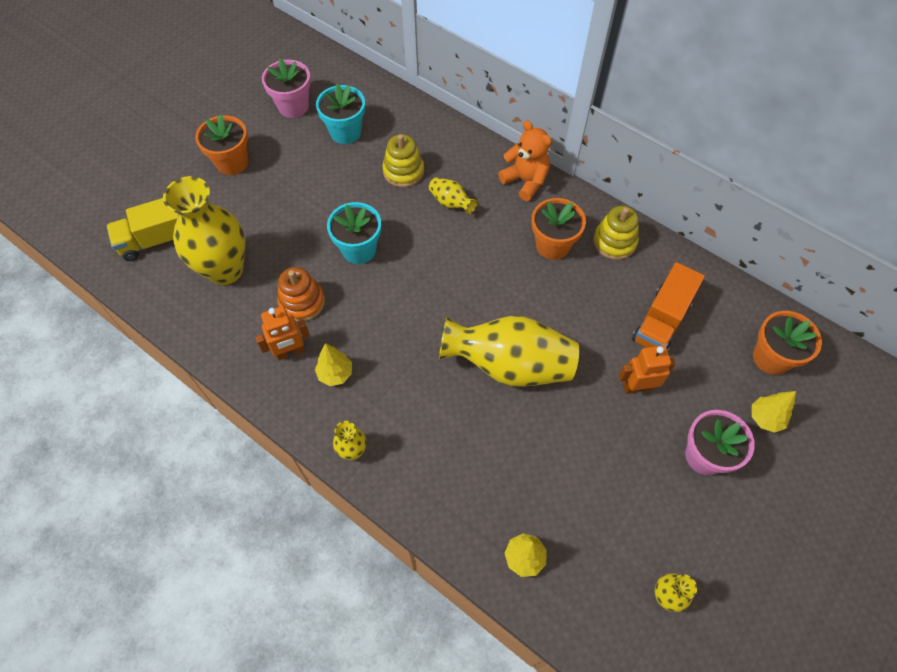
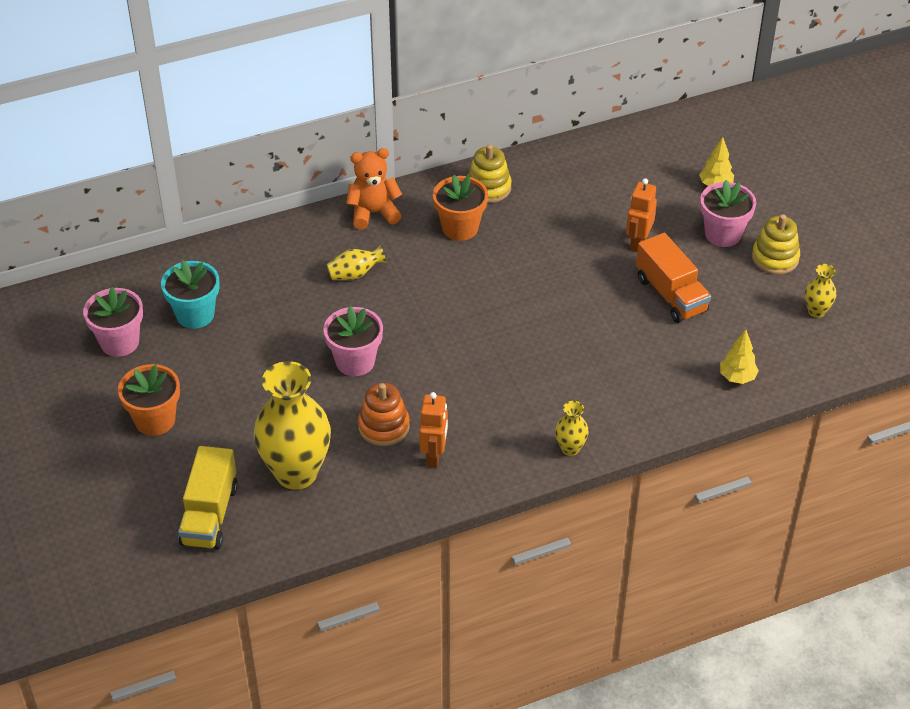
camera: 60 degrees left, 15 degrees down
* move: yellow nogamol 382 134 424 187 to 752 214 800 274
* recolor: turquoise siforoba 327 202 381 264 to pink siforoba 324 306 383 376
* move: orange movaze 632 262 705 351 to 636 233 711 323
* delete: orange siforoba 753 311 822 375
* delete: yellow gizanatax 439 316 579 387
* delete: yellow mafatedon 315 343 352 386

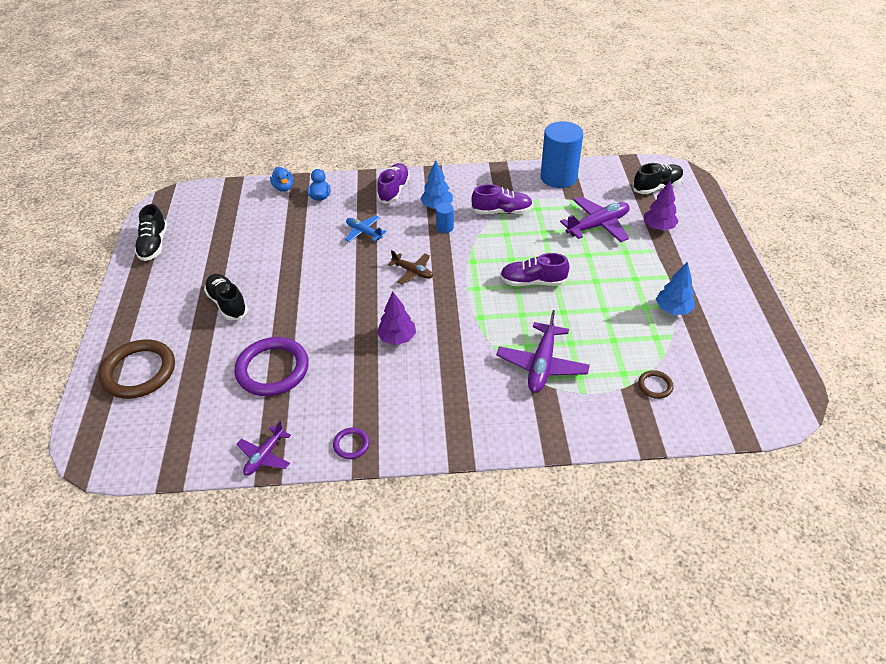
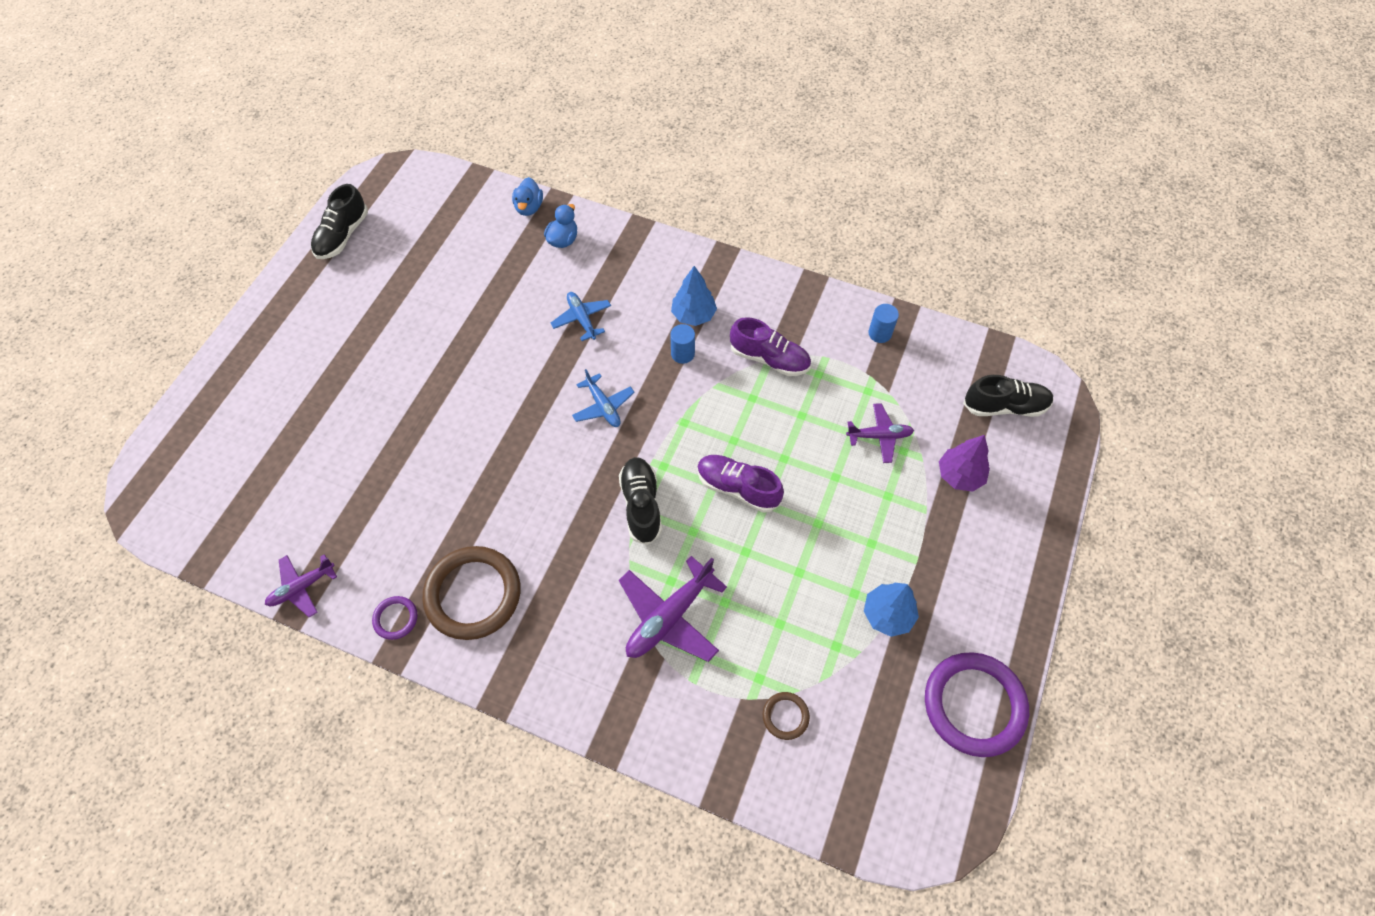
camera: 25 degrees right, 15 degrees up
* resize: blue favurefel 540 121 583 188 = 868 304 899 343 x0.44
* delete: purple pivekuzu 377 163 410 204
* resize: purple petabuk 560 197 630 242 = 846 403 914 463 x0.61
* recolor: brown petabuk 388 250 433 285 to blue petabuk 572 369 635 427
* move: black pivekuzu 204 274 248 320 to 619 457 662 545
* delete: purple mafatedon 377 292 416 345
* move: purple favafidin 234 337 309 396 to 925 652 1029 757
* move: brown favafidin 99 339 175 399 to 422 546 521 640

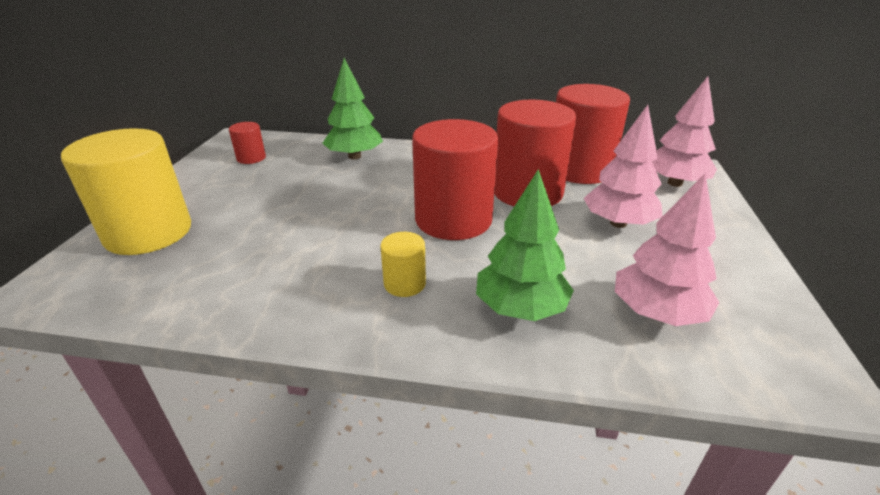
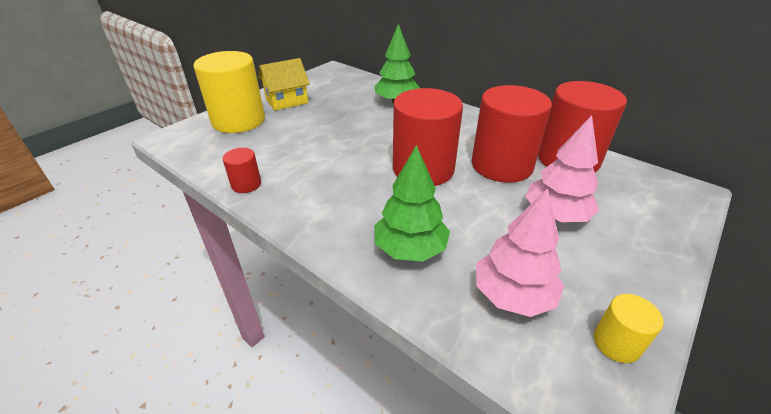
camera: 30 degrees right, 5 degrees up
* delete: pink mafatedon 652 76 717 187
* move: red favurefel 229 122 266 164 to 223 148 261 193
* move: yellow favurefel 380 232 426 297 to 594 294 663 363
* insert: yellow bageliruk 259 58 309 111

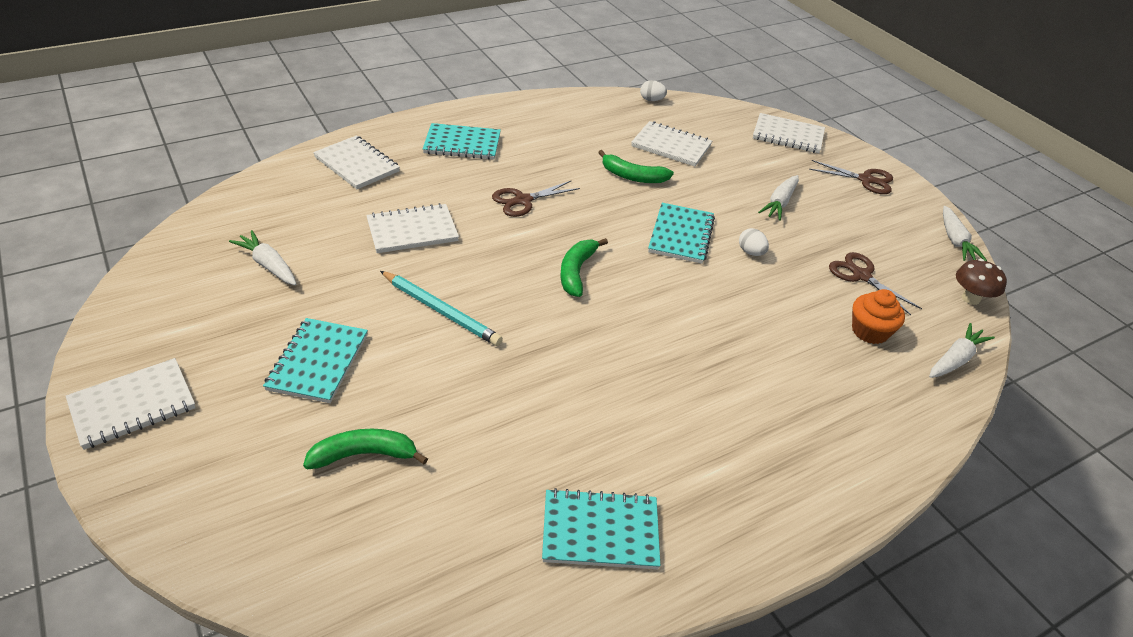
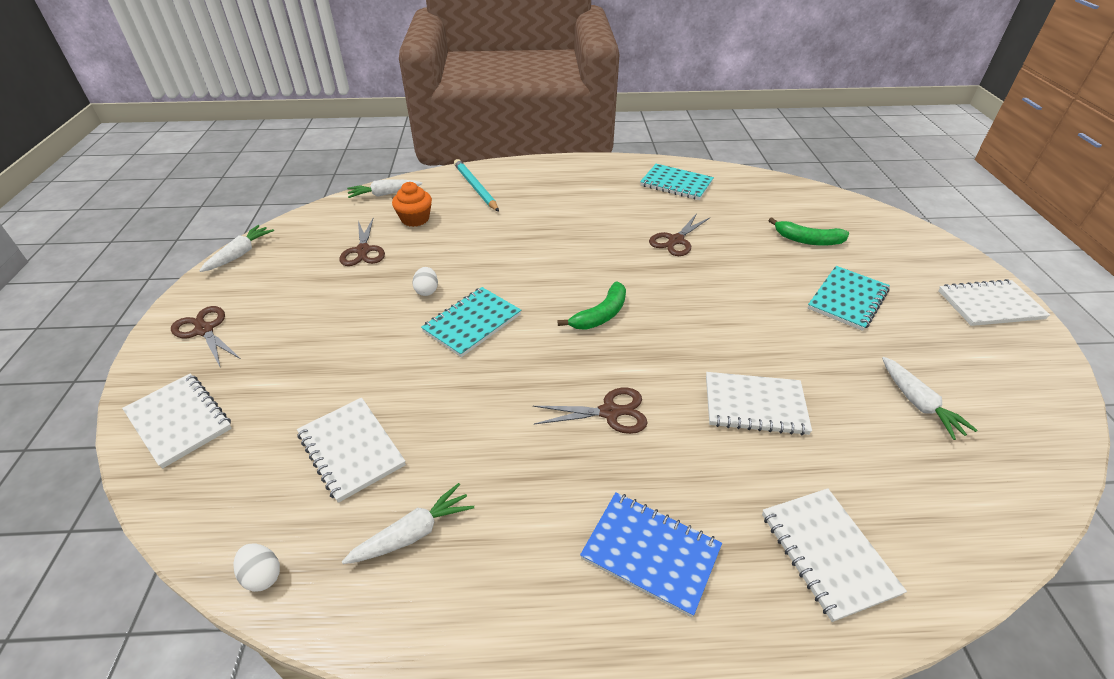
camera: 150 degrees left, 0 degrees up
* recolor: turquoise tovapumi 423 123 501 160 to blue tovapumi 580 492 722 617
* delete: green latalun 598 150 674 183
* move: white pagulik 758 175 799 221 to 342 483 474 564
* delete: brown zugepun 956 259 1007 305
* move: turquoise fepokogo 380 271 503 346 to 454 159 499 212
* insert: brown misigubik 649 213 710 256

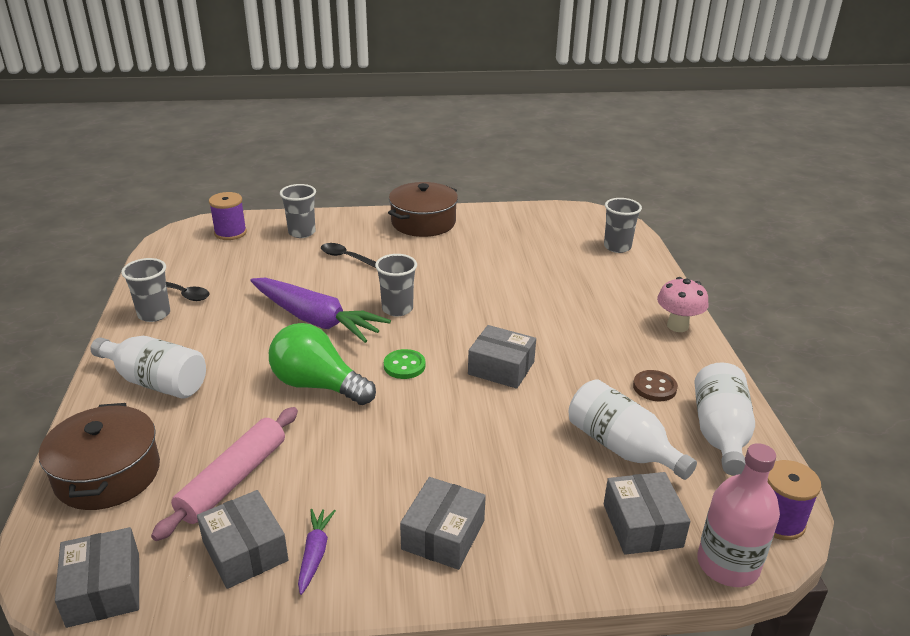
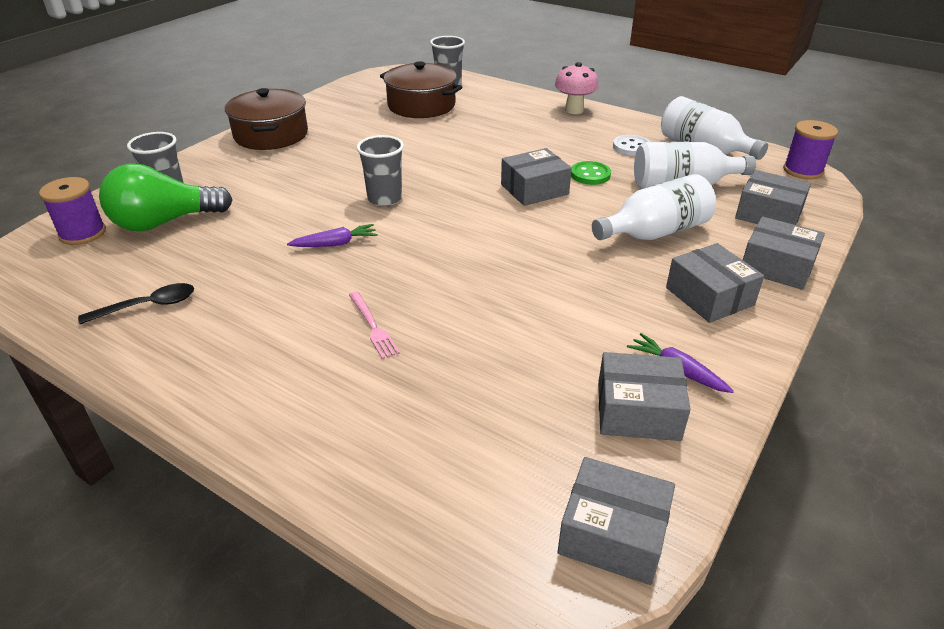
camera: 50 degrees left, 5 degrees up
* delete: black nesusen 321 243 376 268
* delete: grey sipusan 121 258 170 322
* resize: purple pagulik 251 278 391 343 = 287 224 378 247 x0.45
* move: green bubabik 269 323 376 405 to 99 163 233 231
* move: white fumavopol 91 336 206 399 to 592 174 716 240
* move: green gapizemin 384 349 425 379 to 571 161 611 185
* recolor: brown gapizemin 633 370 678 401 to white gapizemin 613 135 650 156
* move: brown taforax 39 403 160 510 to 380 61 463 118
* delete: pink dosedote 151 407 298 541
* delete: pink fumavopol 697 443 780 587
* insert: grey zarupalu 743 217 825 290
* insert: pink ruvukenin 349 291 400 359

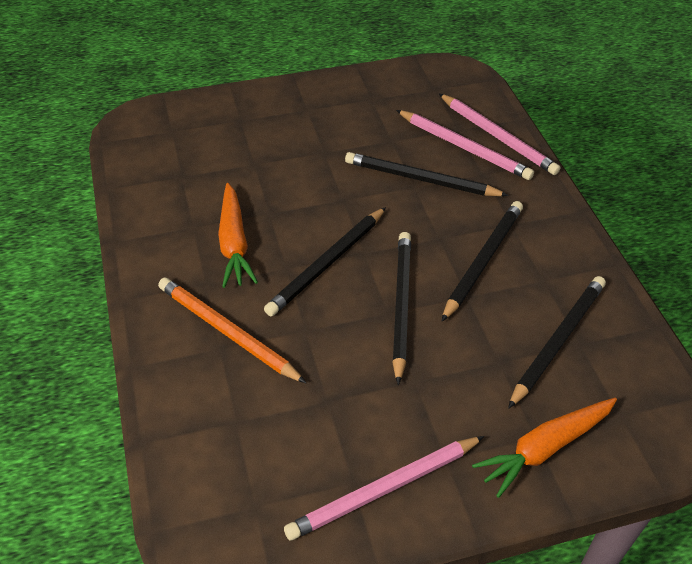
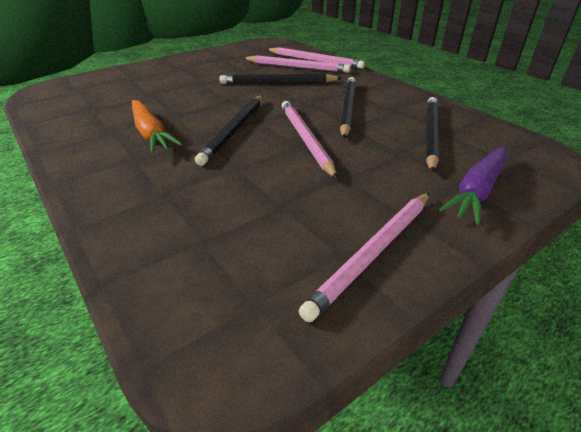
camera: 20 degrees left, 10 degrees down
* recolor: black fepokogo 392 232 411 385 to pink fepokogo 282 101 337 179
* delete: orange fepokogo 158 278 306 383
* recolor: orange pagulik 472 398 617 498 to purple pagulik 439 146 507 225

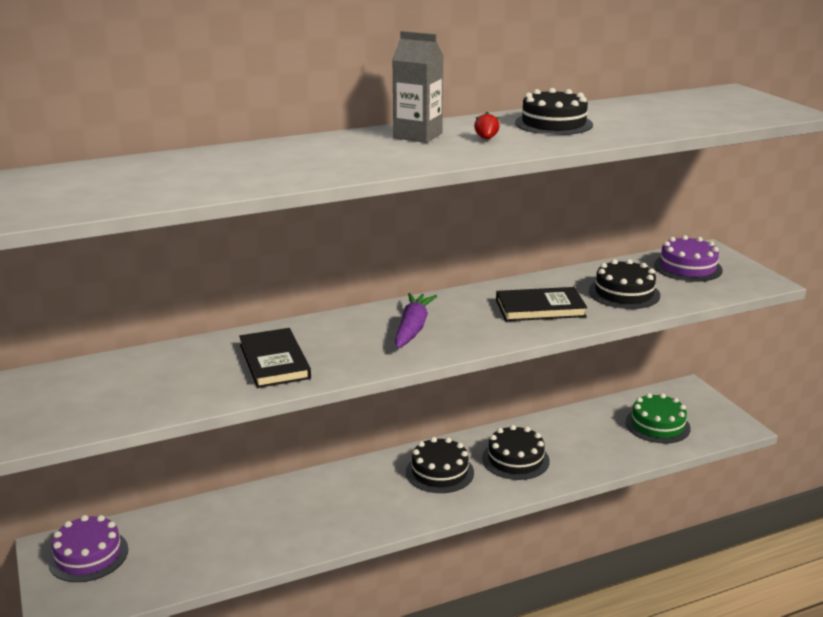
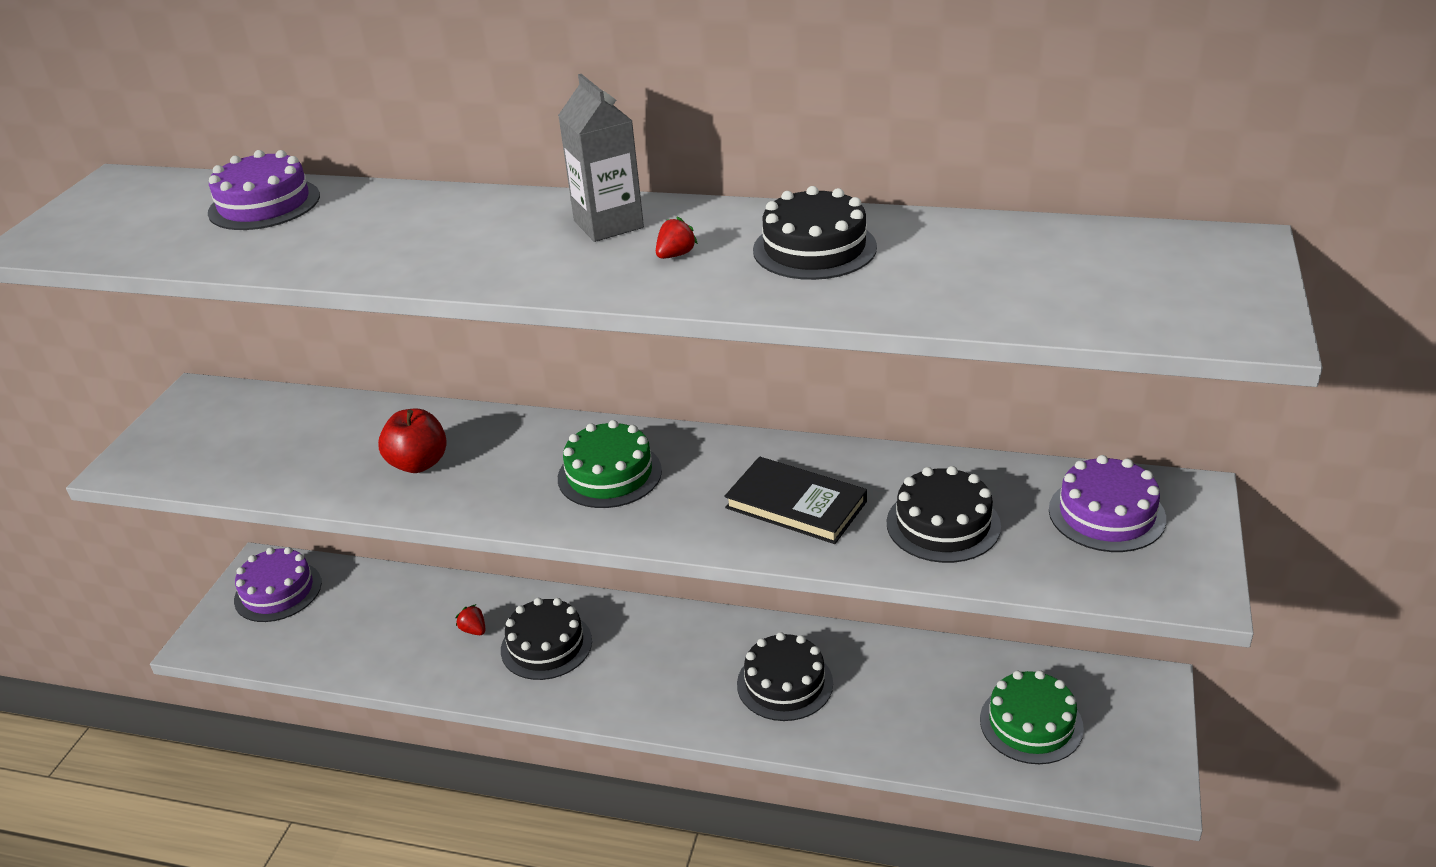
camera: 40 degrees right, 10 degrees up
* replace: purple pagulik 395 293 437 348 to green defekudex 558 420 662 508
* replace: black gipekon 239 328 311 388 to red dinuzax 378 408 447 473
* move: black defekudex 406 437 474 493 to 501 598 592 680
* insert: purple defekudex 208 150 320 230
* insert: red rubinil 455 604 485 635

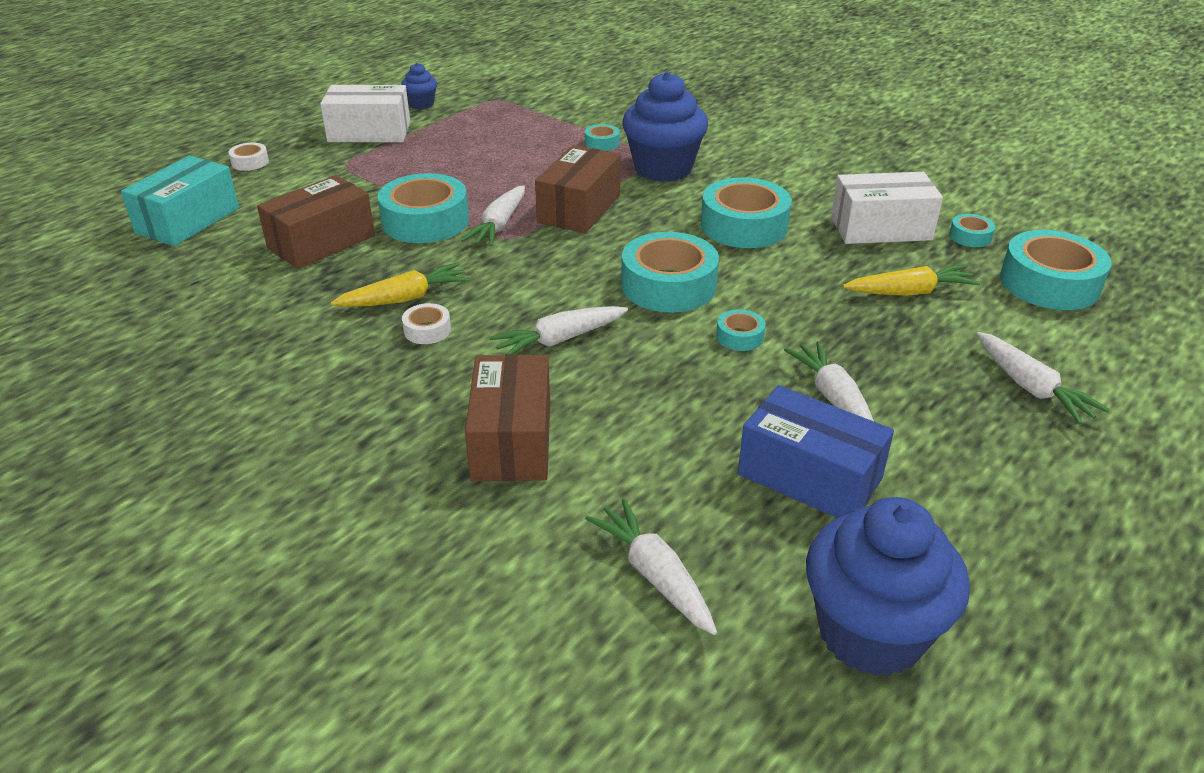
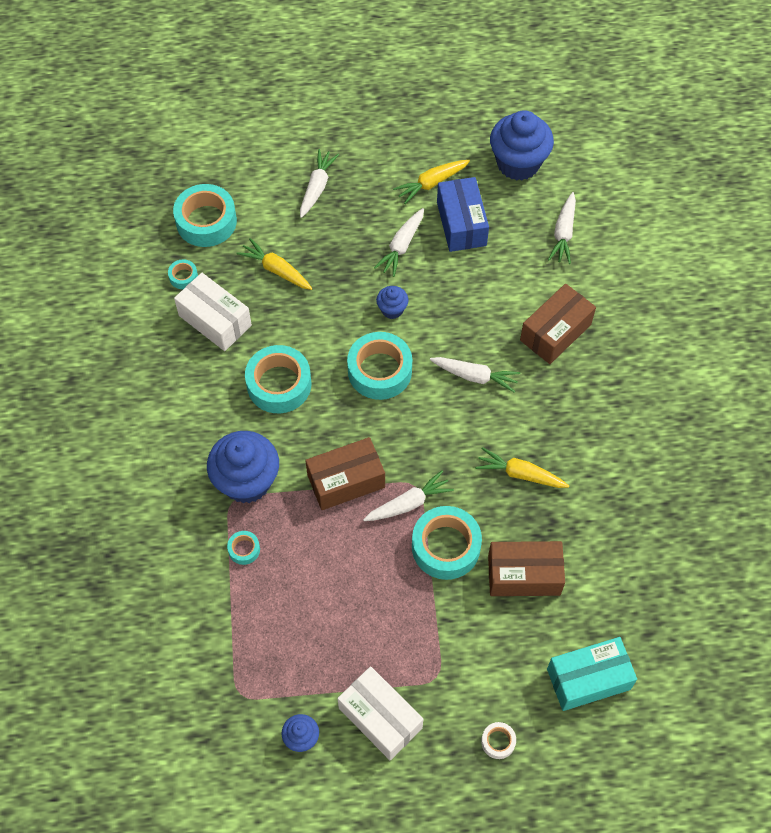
camera: 135 degrees left, 25 degrees up
* delete: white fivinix 402 303 451 344
* replace: turquoise fivinix 716 310 766 351 to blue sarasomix 376 286 408 319
* insert: yellow pagulik 393 160 470 204

